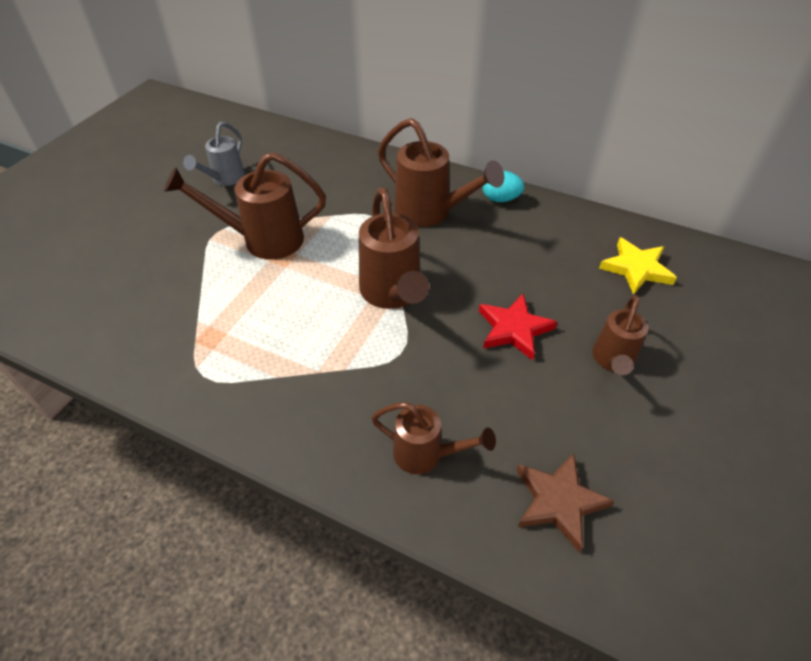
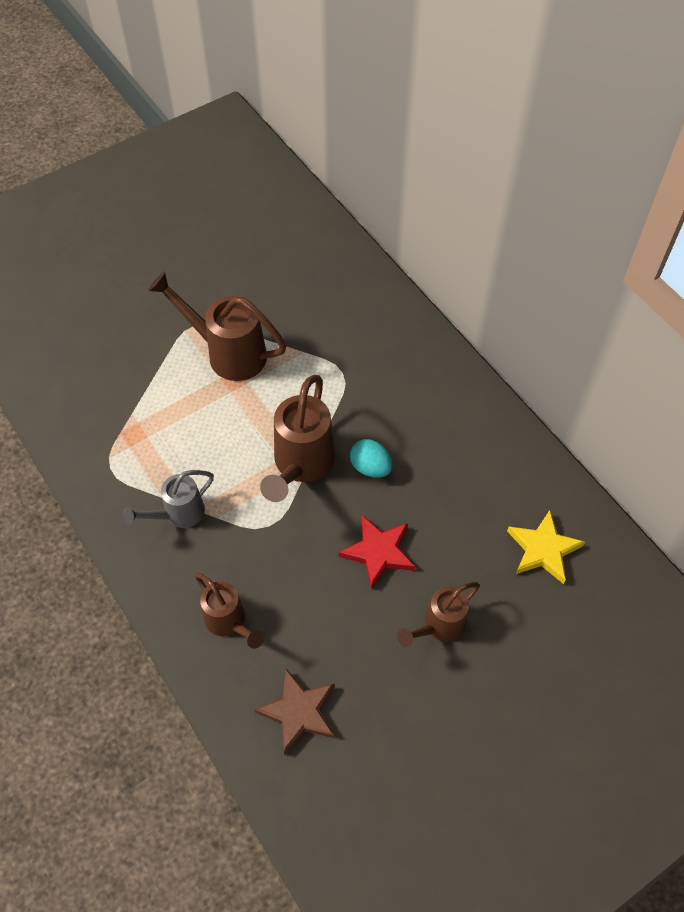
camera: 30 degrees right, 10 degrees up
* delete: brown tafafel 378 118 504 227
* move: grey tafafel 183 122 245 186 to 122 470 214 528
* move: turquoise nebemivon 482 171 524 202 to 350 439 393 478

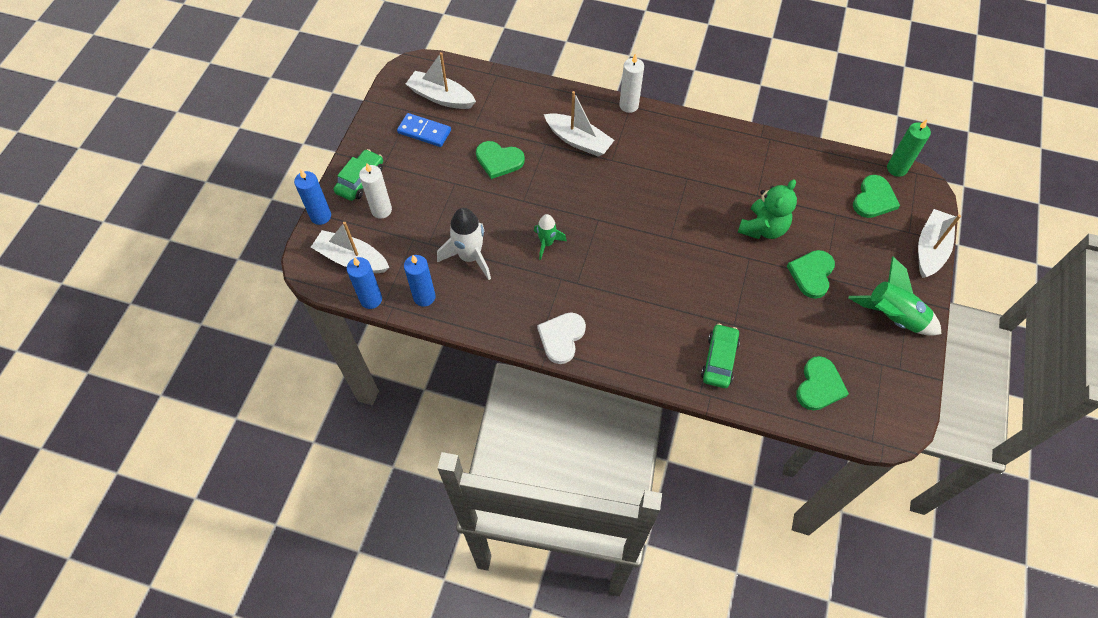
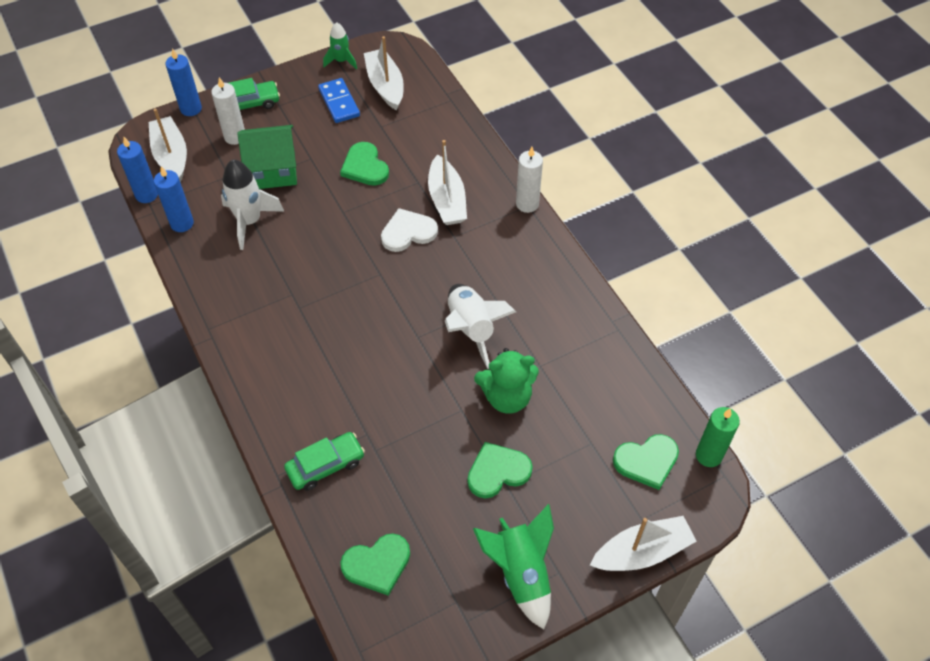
camera: 45 degrees right, 5 degrees down
* move: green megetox 534 214 567 260 to 323 22 357 69
* move: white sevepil 537 312 586 364 to 381 208 438 252
* insert: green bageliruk 237 125 297 189
* insert: white megetox 445 284 516 369

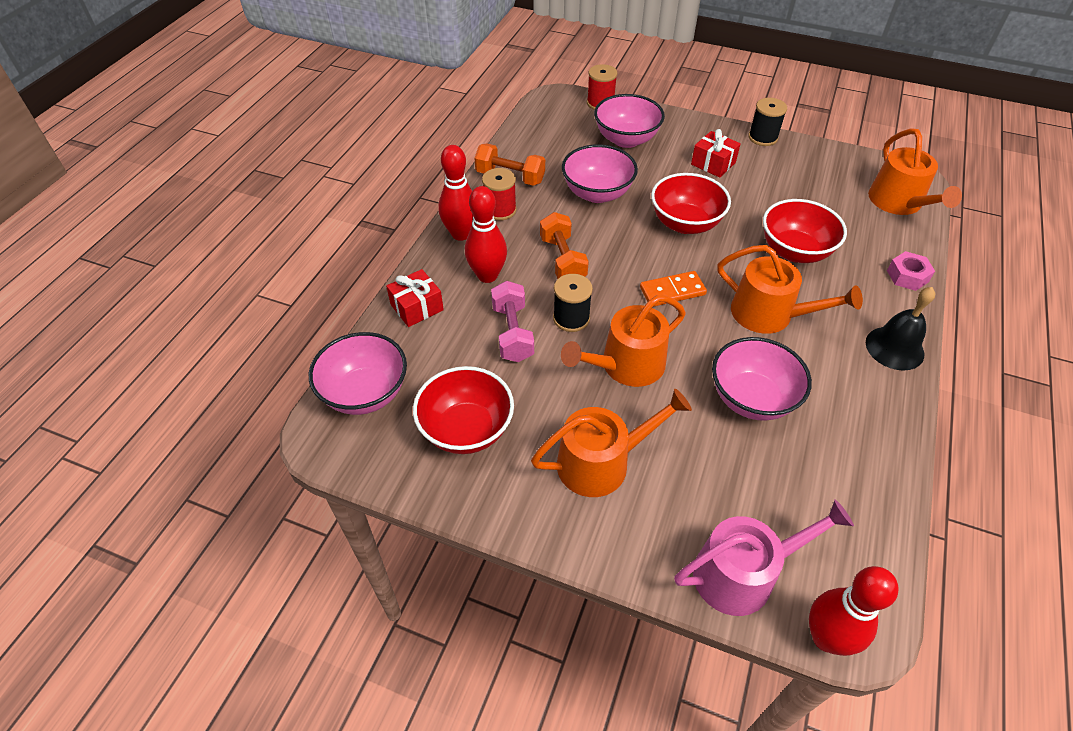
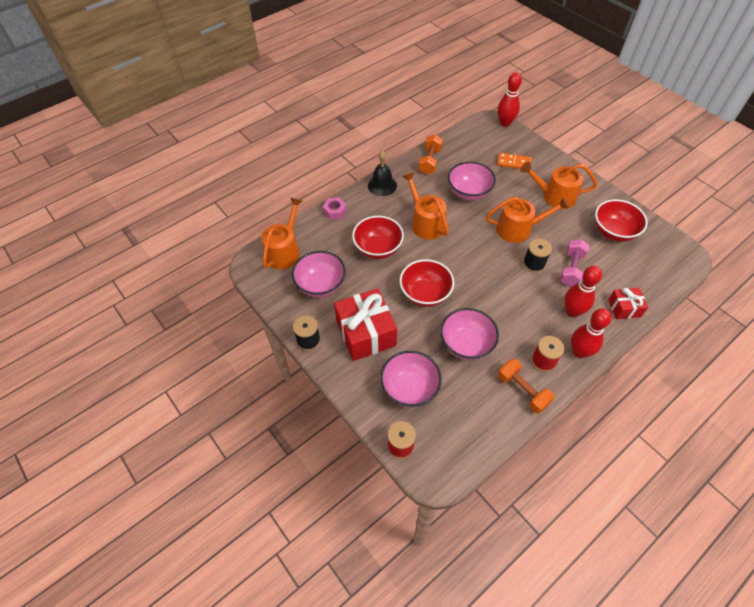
camera: 150 degrees left, 5 degrees up
* resize: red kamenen 691 129 741 178 = 334 288 397 361 x1.88
* move: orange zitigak 540 212 589 279 to 418 134 443 174
* move: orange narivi 640 271 707 307 to 497 153 532 169
* move: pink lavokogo 309 332 407 415 to 292 251 346 298
* delete: pink tafafel 674 500 854 616

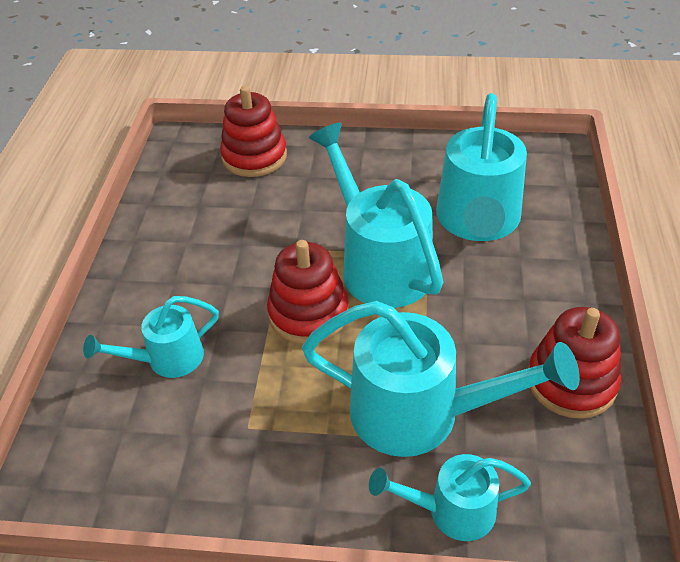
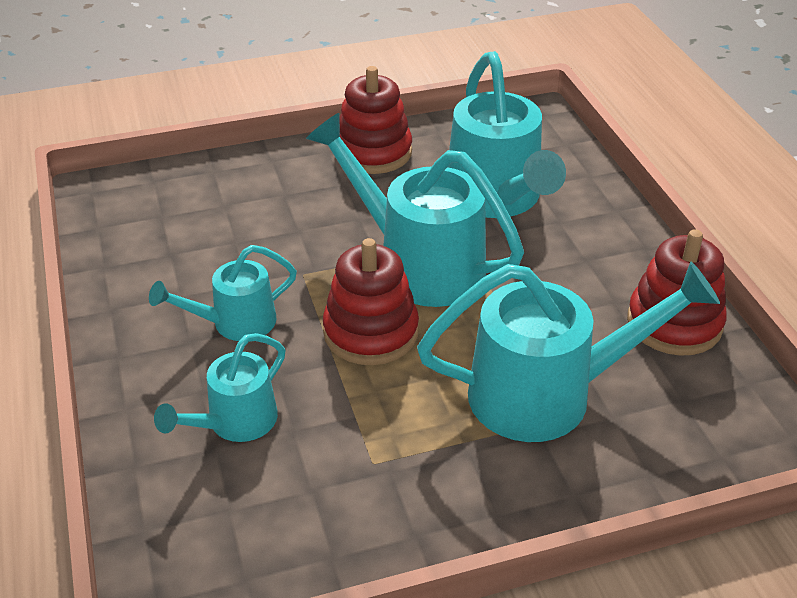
camera: 25 degrees left, 5 degrees down
* move: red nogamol 220 86 287 177 to 340 66 412 174
* move: turquoise tafafel 369 454 531 541 to 149 245 297 341

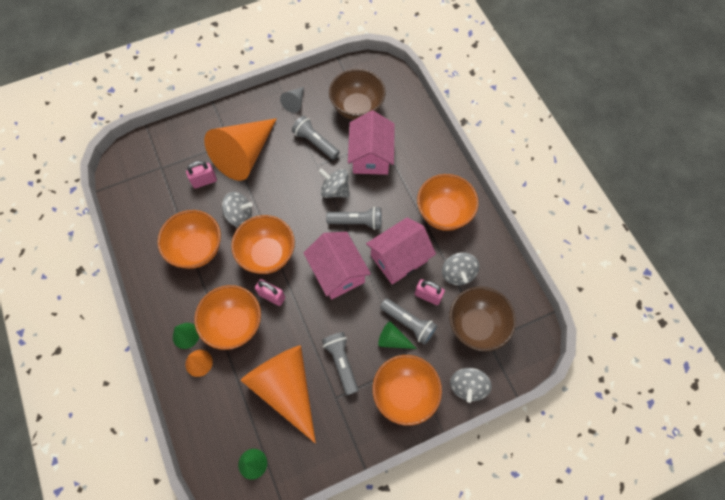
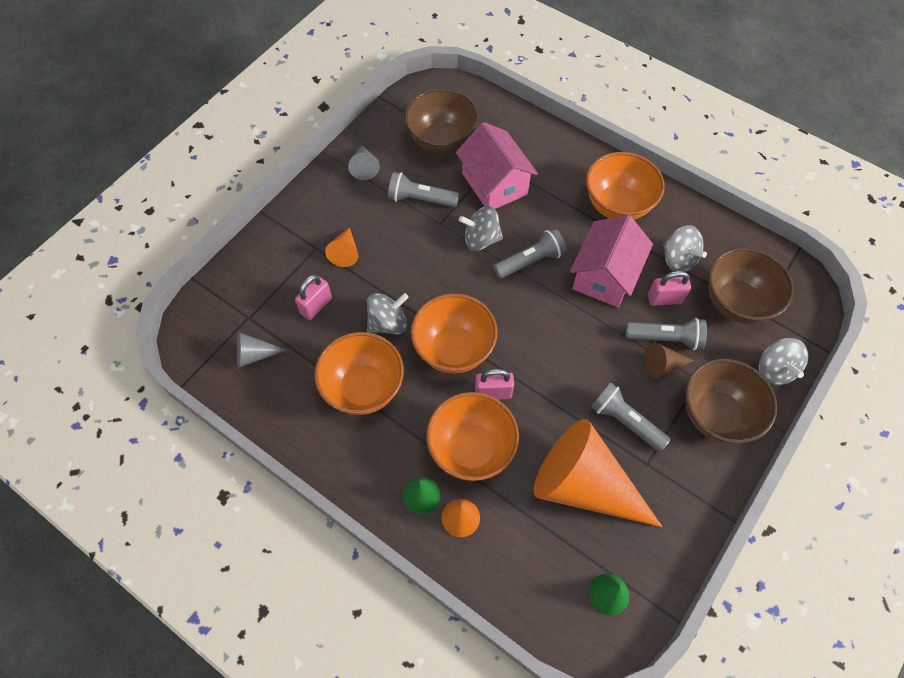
camera: 30 degrees left, 5 degrees down
* resize: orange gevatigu 204 118 277 181 = 325 227 358 267 x0.42
* delete: pink bageliruk 304 232 371 299
* recolor: green gevatigu 378 322 417 349 to brown gevatigu 644 343 694 379
* recolor: orange lavokogo 372 355 442 426 to brown lavokogo 685 359 777 444
* insert: grey gevatigu 237 332 287 368

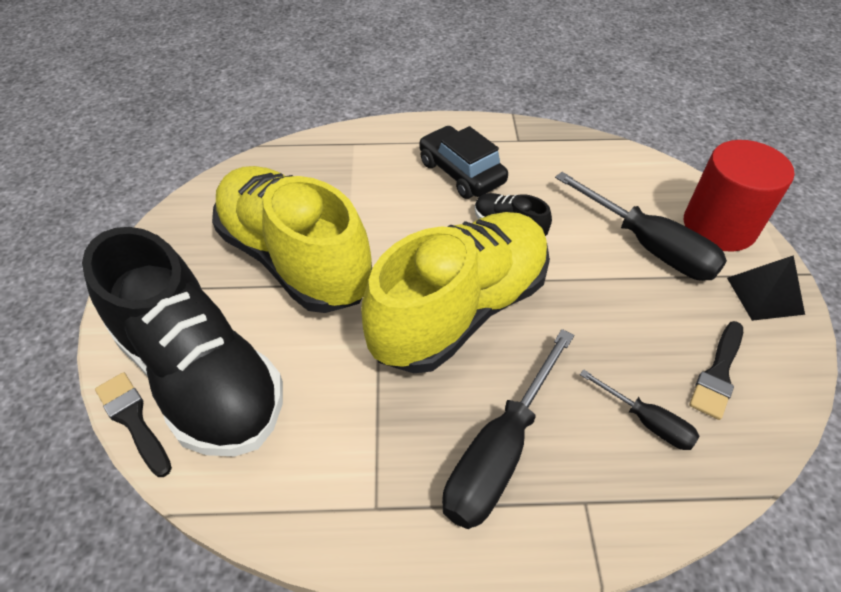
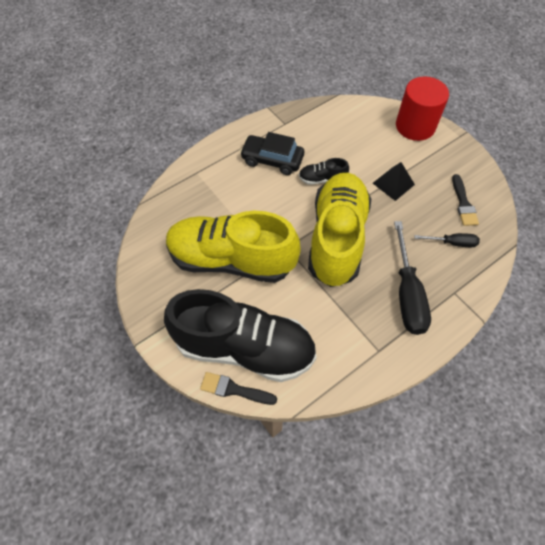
camera: 35 degrees left, 10 degrees up
* delete: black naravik 555 172 727 281
* move: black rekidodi 727 255 805 321 to 373 162 415 201

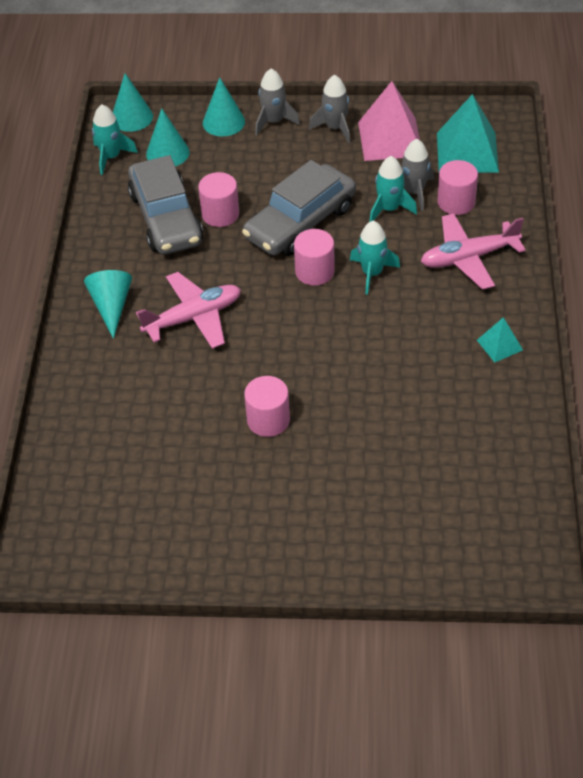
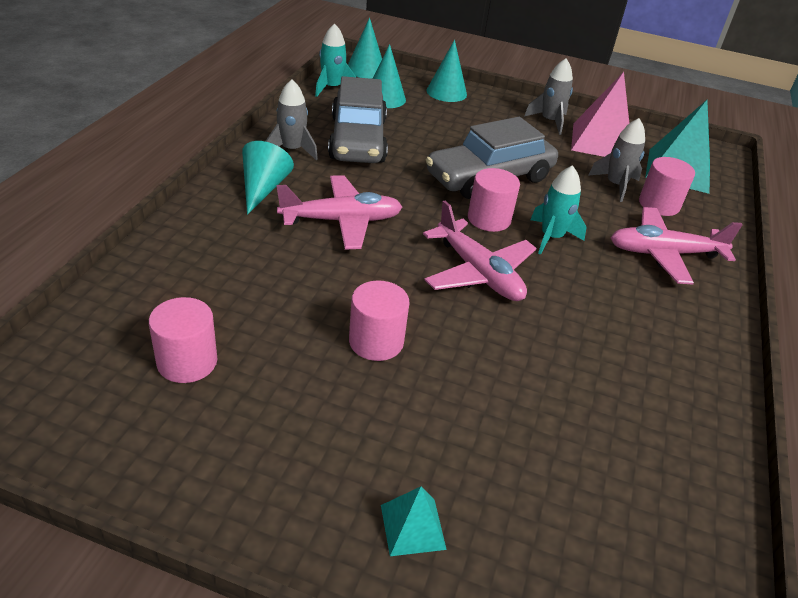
camera: 10 degrees right, 10 degrees down
* move: grey megetox 255 69 300 135 to 265 79 318 160
* delete: turquoise megetox 369 156 417 222
* move: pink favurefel 198 172 239 227 to 149 297 217 383
* move: turquoise rekidodi 477 317 523 362 to 381 487 447 556
* insert: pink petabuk 423 201 537 301

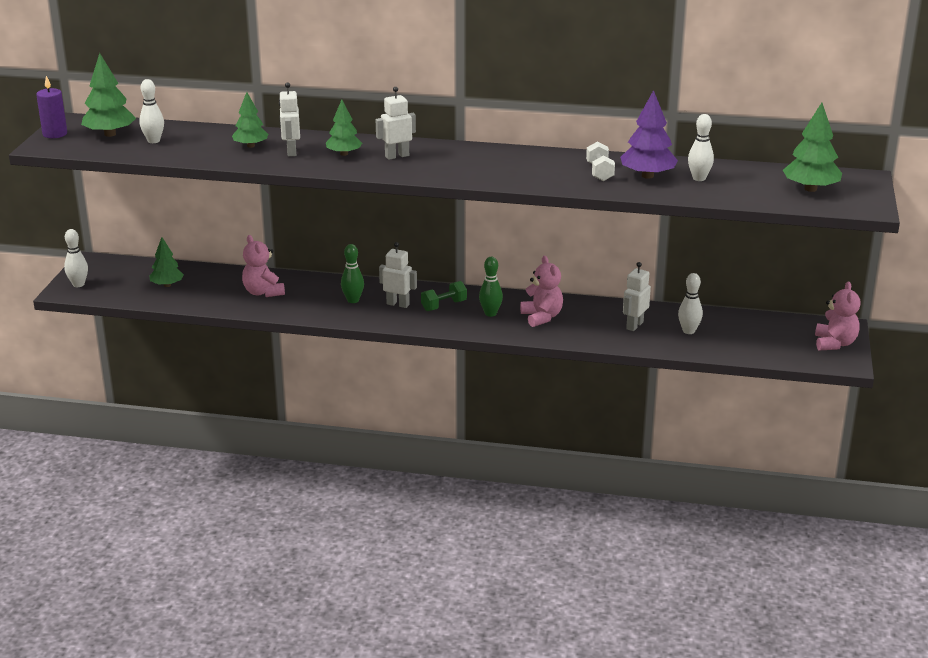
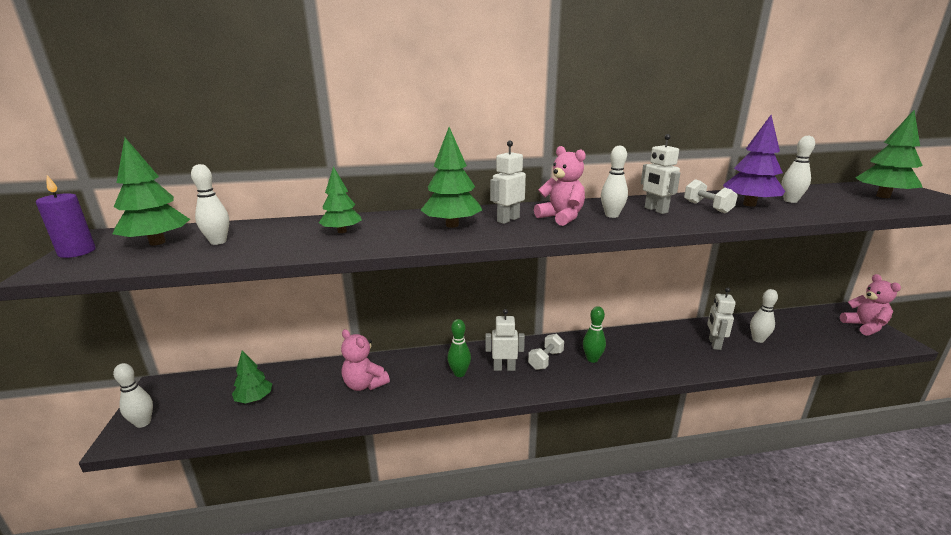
camera: 20 degrees left, 5 degrees down
* move: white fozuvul 279 82 300 156 to 641 134 680 214
* resize: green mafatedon 326 100 362 156 = 421 127 482 228 x1.50
* move: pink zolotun 520 256 563 327 to 534 146 586 226
* recolor: green zitigak 421 281 467 311 to white zitigak 528 334 564 370
* insert: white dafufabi 601 146 628 218

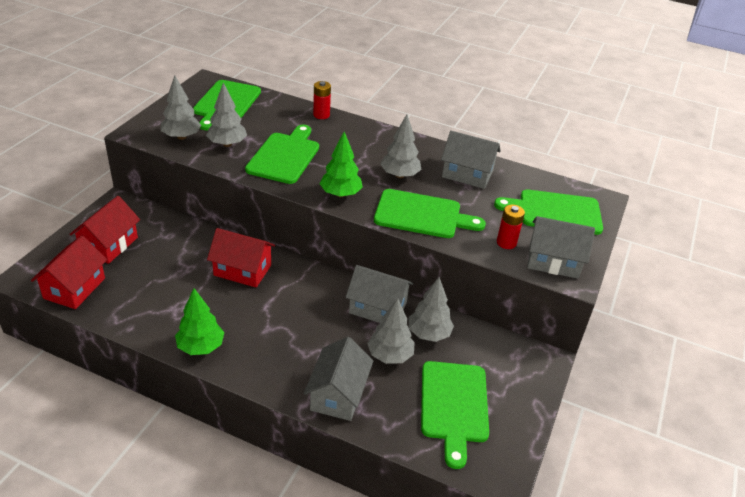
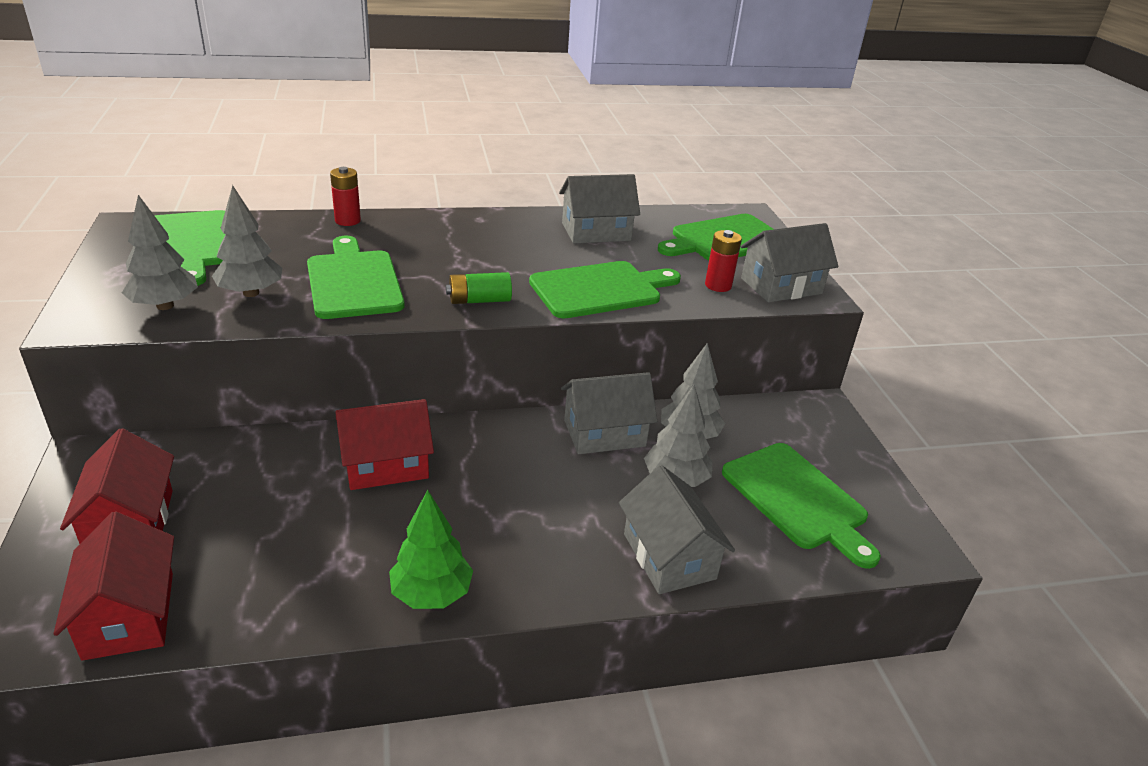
camera: 35 degrees left, 5 degrees down
* delete: grey mafatedon 380 115 422 178
* replace: green mafatedon 320 132 363 197 to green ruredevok 446 272 512 304

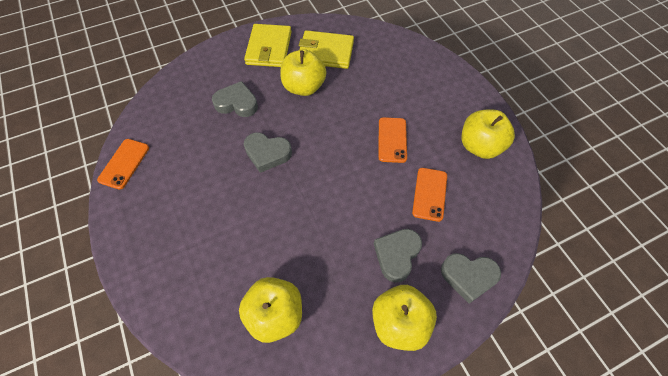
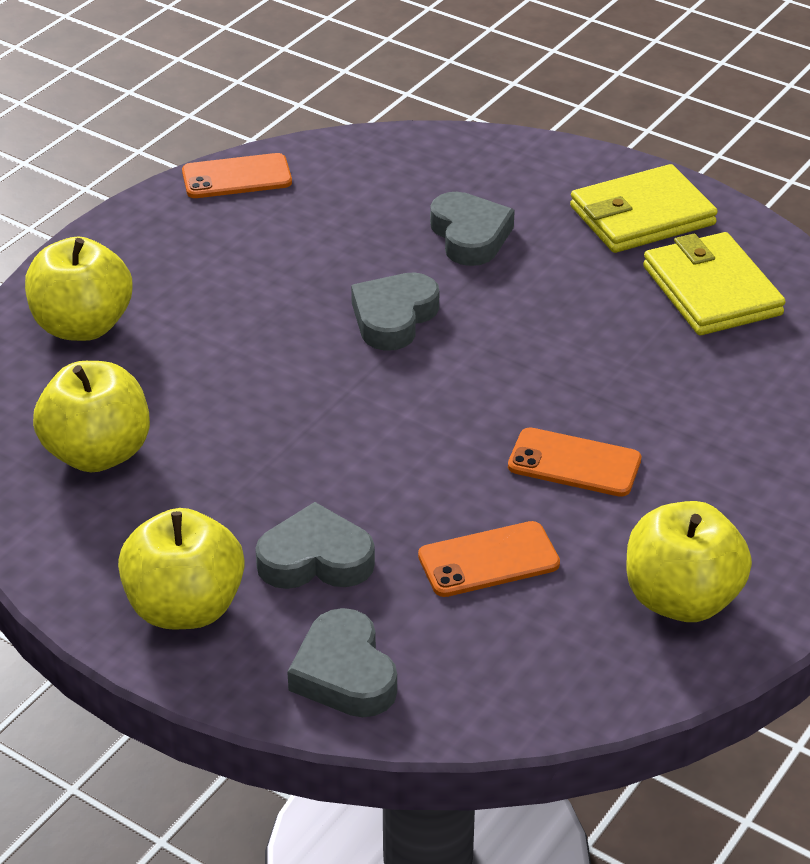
camera: 60 degrees right, 20 degrees down
* move: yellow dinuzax 280 49 326 96 to 25 237 132 341
* rotate: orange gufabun 378 117 407 163 = 508 427 641 497 45 degrees clockwise
* rotate: grey sevepil 244 132 292 173 = 351 273 439 351 45 degrees clockwise

